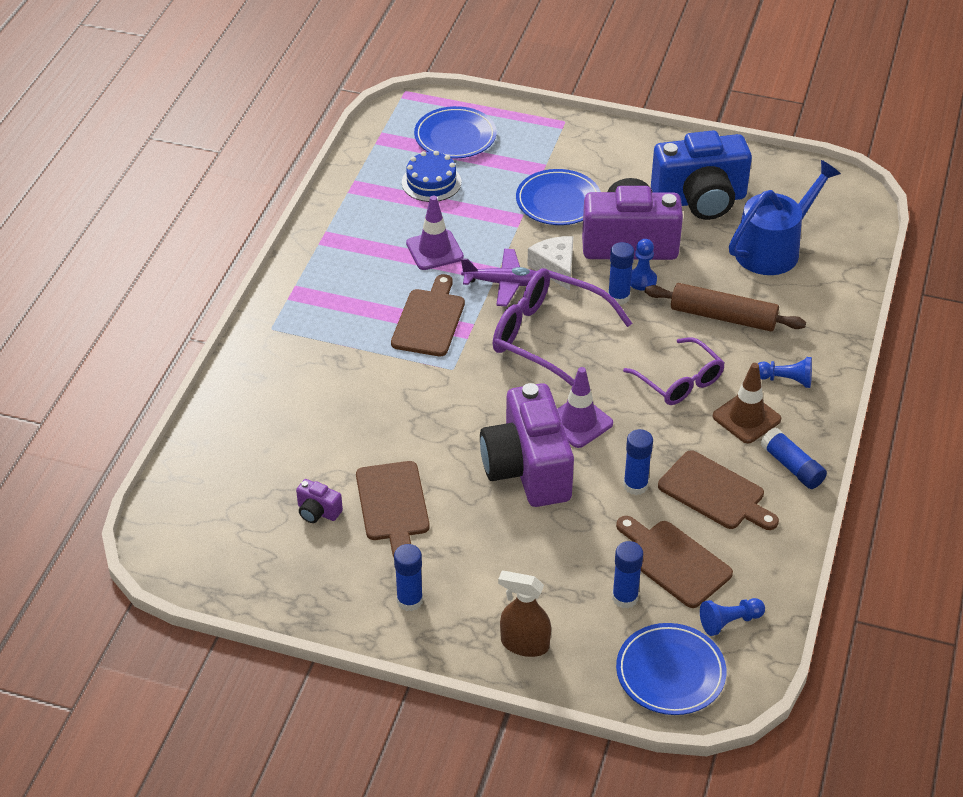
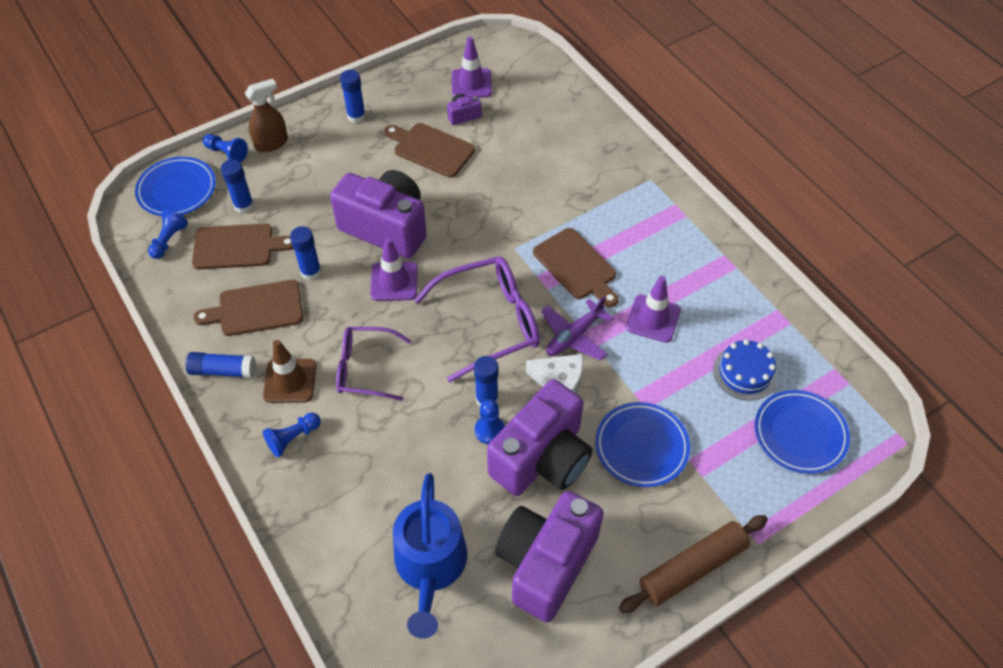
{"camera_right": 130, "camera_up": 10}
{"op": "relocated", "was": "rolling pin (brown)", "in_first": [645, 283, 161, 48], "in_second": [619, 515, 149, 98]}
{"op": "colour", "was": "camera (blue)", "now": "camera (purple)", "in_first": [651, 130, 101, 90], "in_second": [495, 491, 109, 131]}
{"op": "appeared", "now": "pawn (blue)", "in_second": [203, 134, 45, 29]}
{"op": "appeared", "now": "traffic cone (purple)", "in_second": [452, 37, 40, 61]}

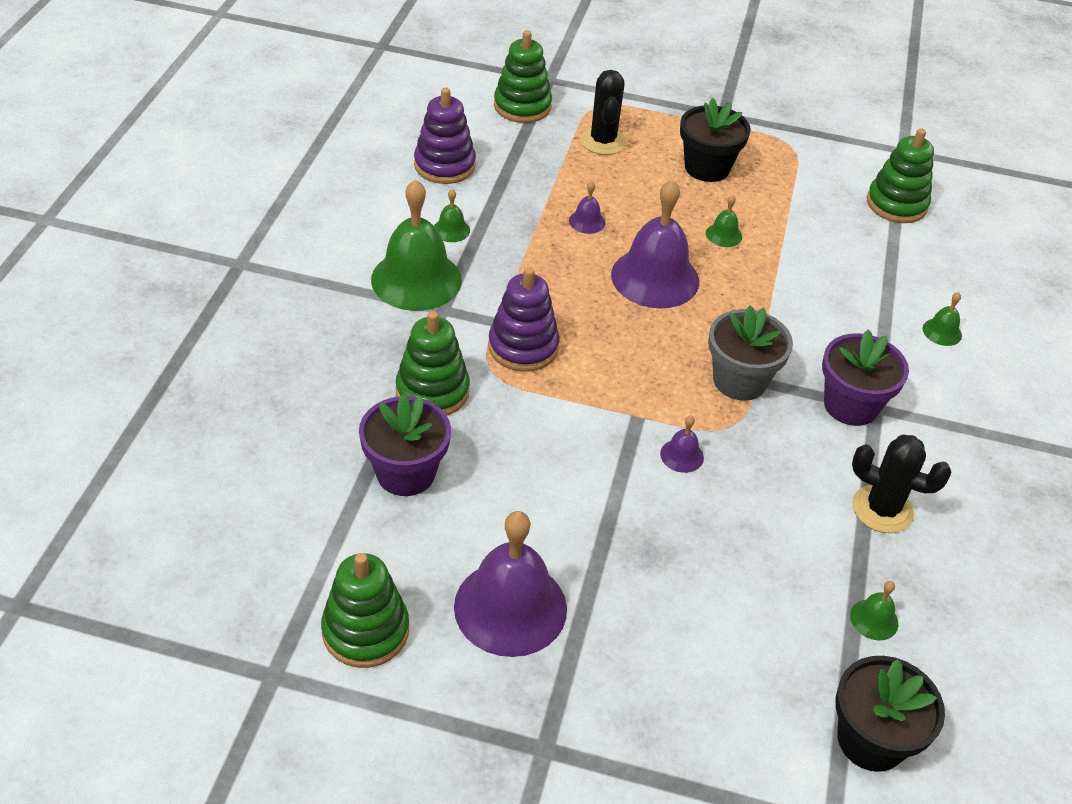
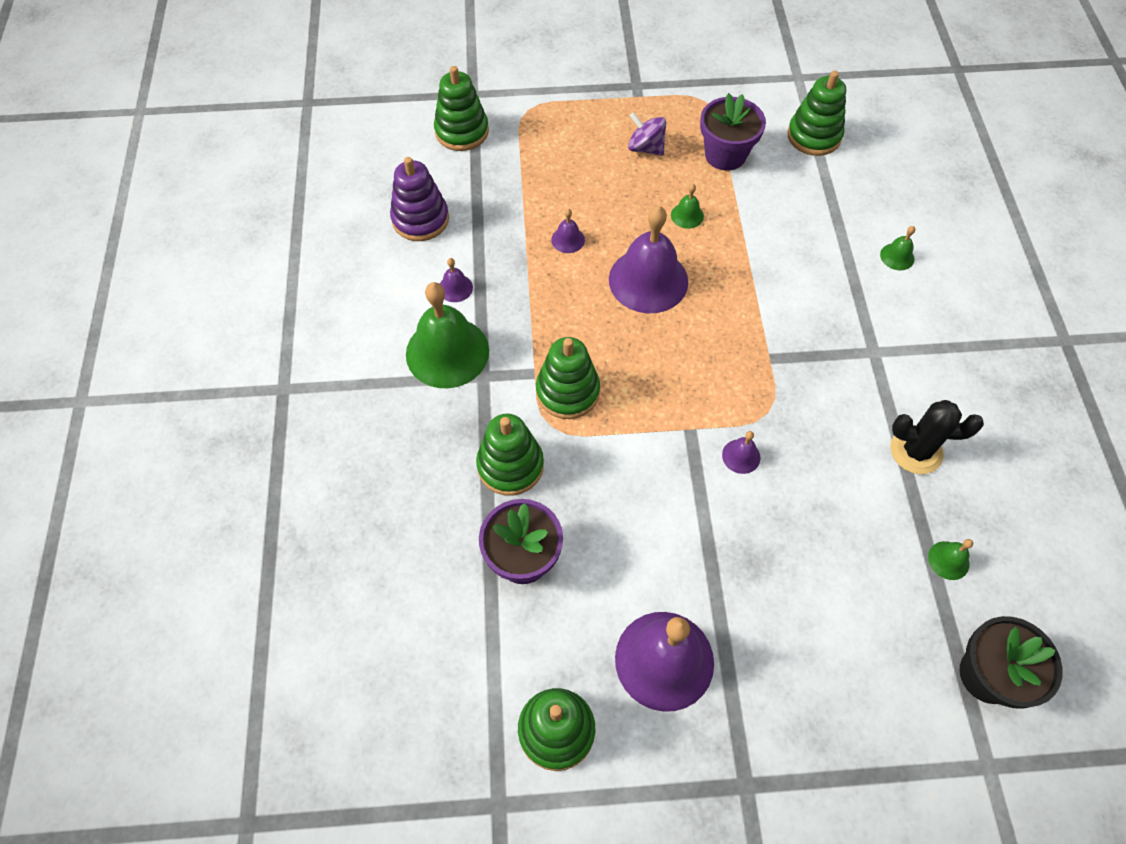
{"camera_right": -15, "camera_up": 15}
{"op": "colour", "was": "bell (green)", "now": "bell (purple)", "in_first": [434, 189, 36, 53], "in_second": [440, 258, 33, 44]}
{"op": "colour", "was": "stacking toy (purple)", "now": "stacking toy (green)", "in_first": [488, 267, 72, 105], "in_second": [536, 337, 64, 82]}
{"op": "missing", "was": "cactus (black)", "in_first": [580, 70, 47, 85]}
{"op": "exchanged", "was": "flower pot (black)", "now": "spinning top (purple)", "in_first": [680, 98, 71, 84], "in_second": [628, 112, 38, 44]}
{"op": "missing", "was": "flower pot (grey)", "in_first": [708, 305, 85, 96]}
{"op": "relocated", "was": "flower pot (purple)", "in_first": [822, 329, 87, 97], "in_second": [700, 93, 66, 78]}

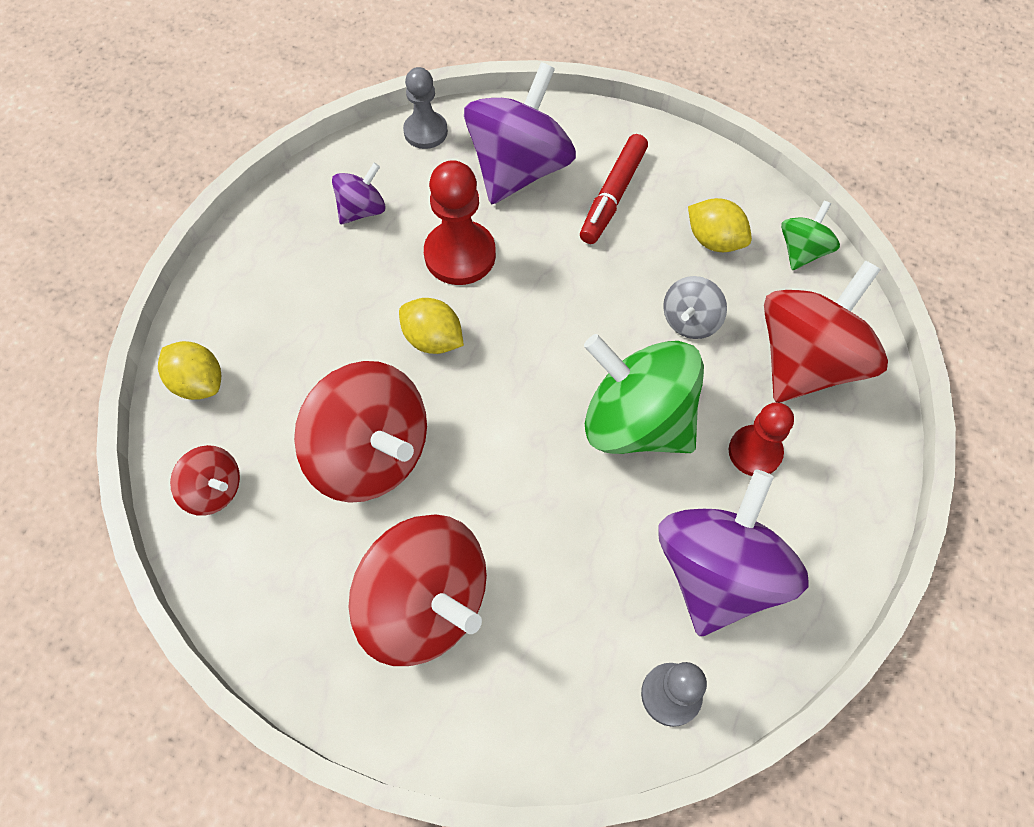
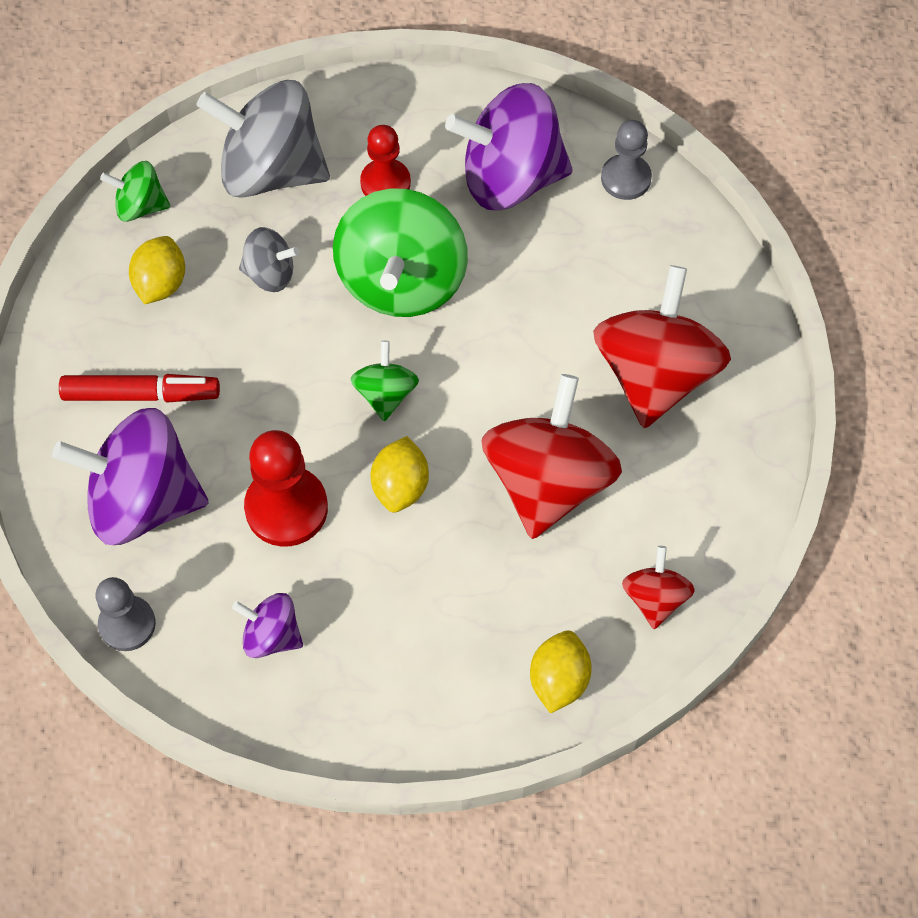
{"camera_right": -115, "camera_up": 0}
{"op": "colour", "was": "spinning top (red)", "now": "spinning top (grey)", "in_first": [764, 260, 124, 142], "in_second": [197, 80, 133, 118]}
{"op": "appeared", "now": "spinning top (green)", "in_second": [351, 341, 68, 80]}

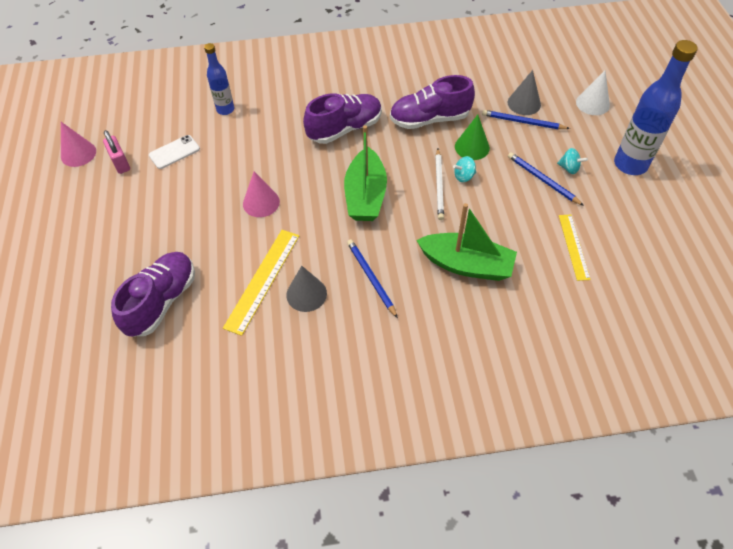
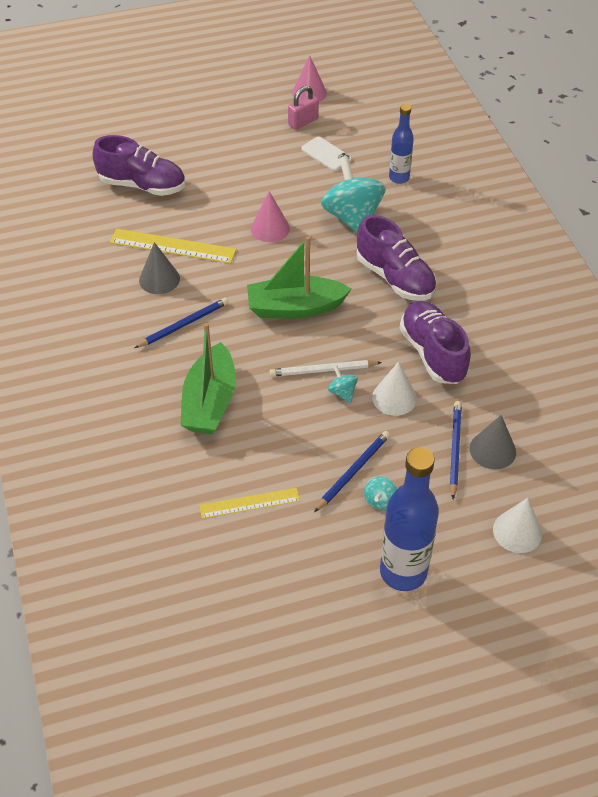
{"camera_right": 80, "camera_up": -5}
{"op": "colour", "was": "cone (green)", "now": "cone (white)", "in_first": [455, 115, 35, 45], "in_second": [372, 362, 45, 54]}
{"op": "appeared", "now": "spinning top (turquoise)", "in_second": [321, 156, 65, 77]}

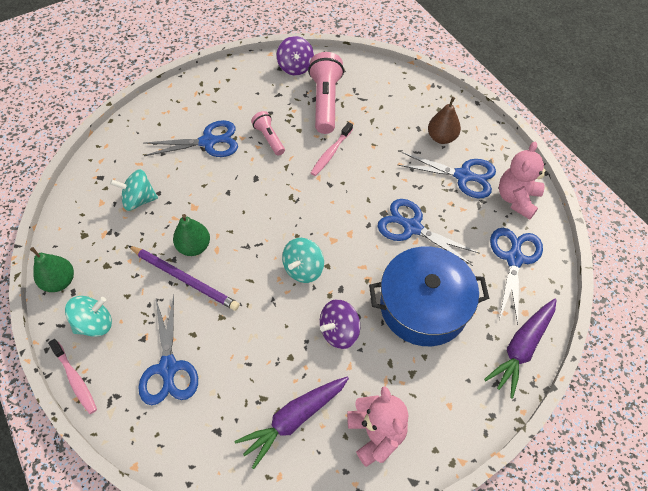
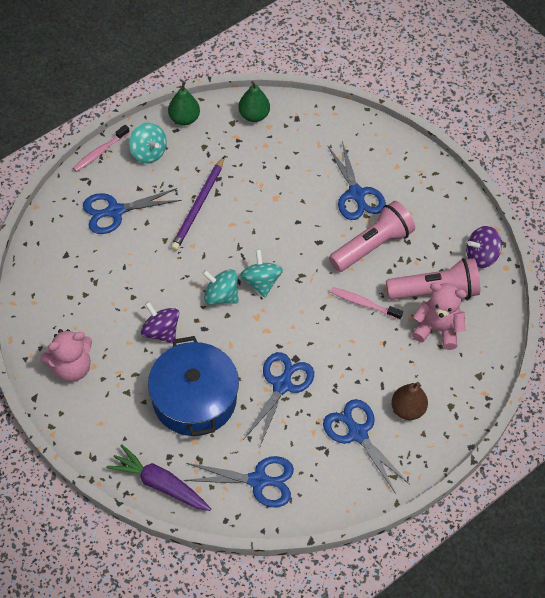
{"camera_right": 80, "camera_up": 0}
{"op": "relocated", "was": "spinning top (turquoise)", "in_first": [110, 169, 48, 42], "in_second": [240, 249, 43, 48]}
{"op": "relocated", "was": "pear (green)", "in_first": [173, 214, 37, 42], "in_second": [238, 81, 32, 41]}
{"op": "missing", "was": "carrot (purple)", "in_first": [235, 377, 114, 92]}
{"op": "size", "was": "flashlight (pink)", "in_first": [251, 111, 34, 45], "in_second": [329, 201, 86, 71], "ratio": 1.8}
{"op": "spun", "was": "scissors (blue)", "in_first": [398, 152, 98, 46], "in_second": [323, 399, 87, 95], "clockwise": 135}
{"op": "relocated", "was": "teddy bear (pink)", "in_first": [499, 142, 50, 78], "in_second": [412, 283, 55, 67]}

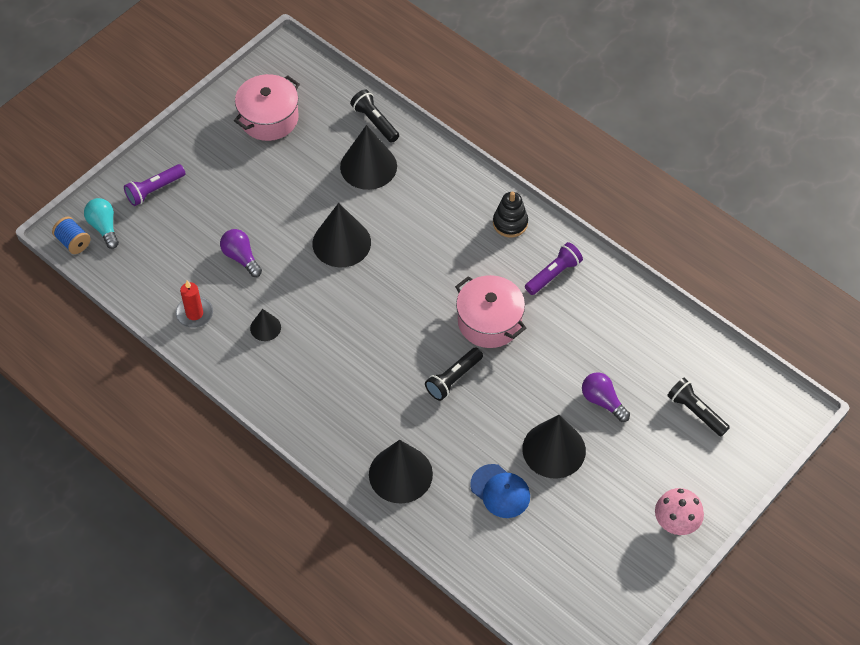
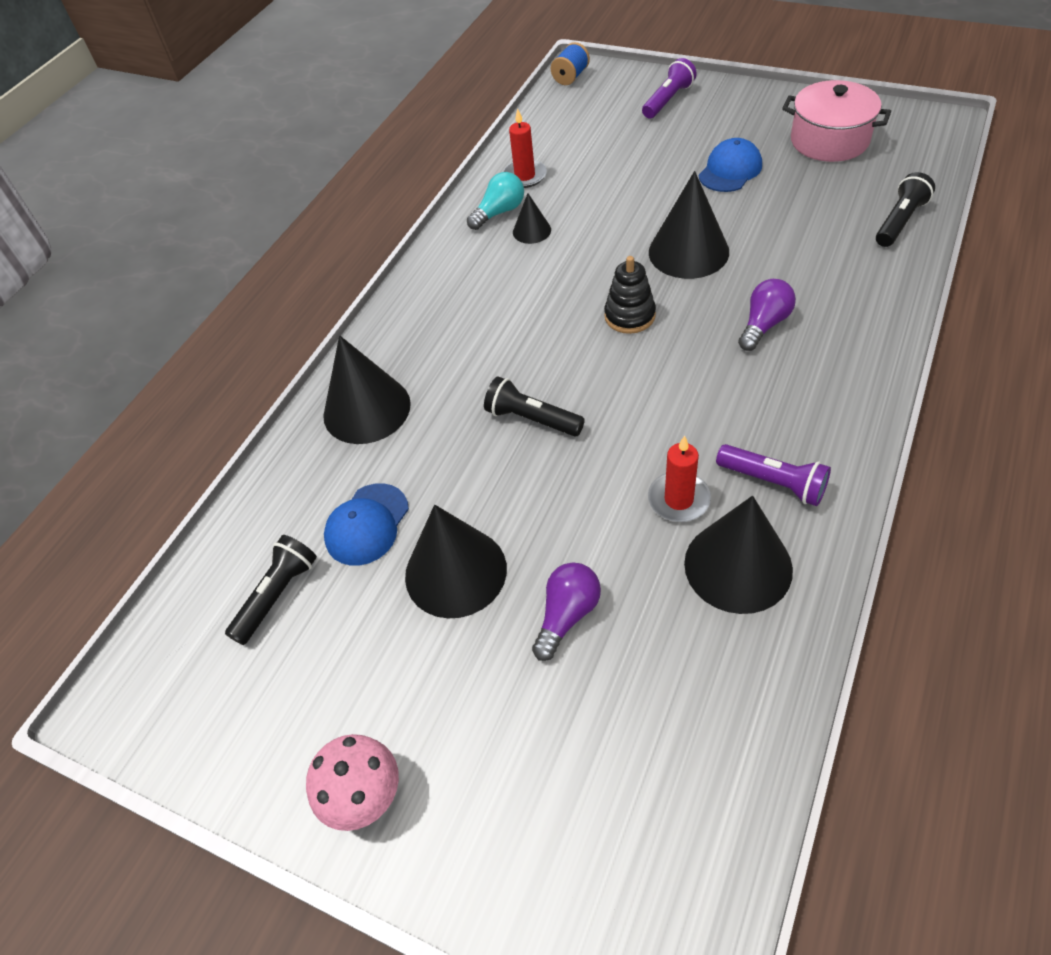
{"camera_right": 80, "camera_up": -5}
{"op": "relocated", "was": "light bulb (turquoise)", "in_first": [84, 198, 35, 51], "in_second": [467, 172, 57, 58]}
{"op": "spun", "was": "flashlight (purple)", "in_first": [124, 164, 62, 42], "in_second": [642, 58, 55, 61], "clockwise": 90}
{"op": "relocated", "was": "light bulb (purple)", "in_first": [220, 229, 42, 48], "in_second": [738, 279, 58, 72]}
{"op": "relocated", "was": "cone (black)", "in_first": [340, 125, 57, 65], "in_second": [684, 496, 109, 118]}
{"op": "missing", "was": "pot (pink)", "in_first": [455, 275, 71, 73]}
{"op": "relocated", "was": "stacking toy (black)", "in_first": [493, 192, 35, 45], "in_second": [604, 256, 52, 78]}
{"op": "relocated", "was": "flashlight (black)", "in_first": [667, 378, 63, 58], "in_second": [225, 535, 92, 110]}
{"op": "appeared", "now": "candle (red)", "in_second": [648, 436, 63, 86]}
{"op": "appeared", "now": "cap (blue)", "in_second": [699, 138, 63, 54]}

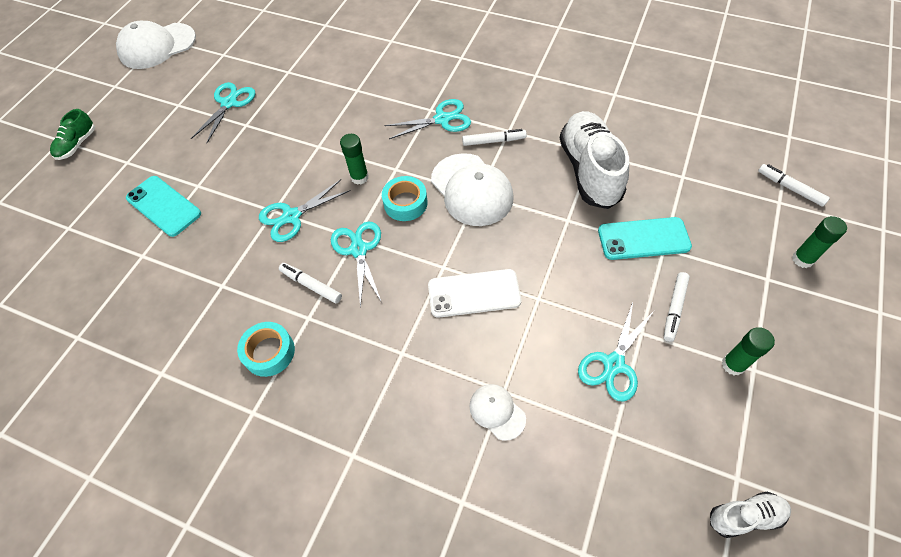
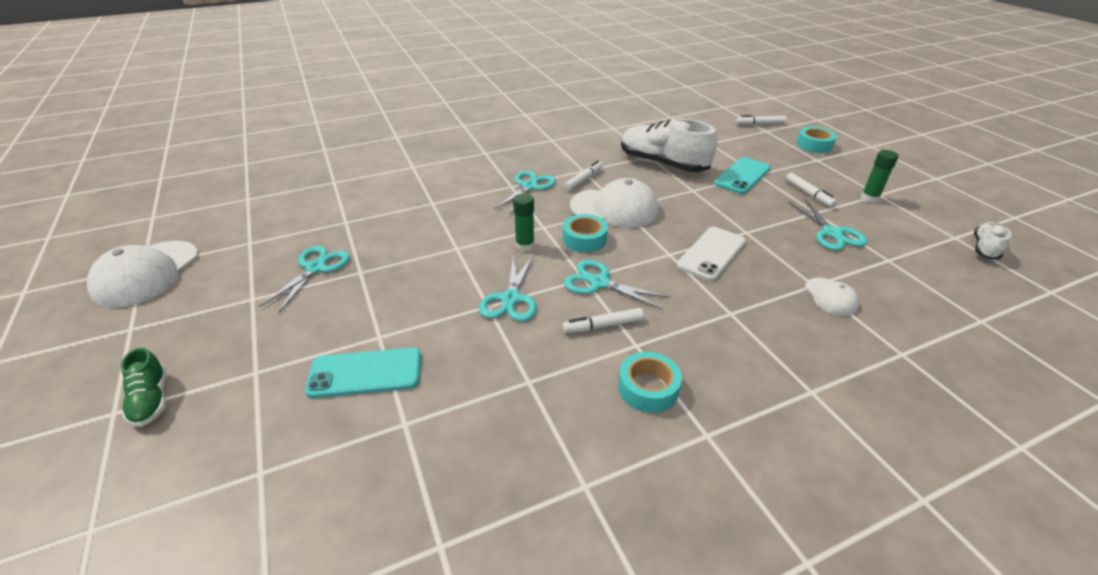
{"camera_right": -50, "camera_up": -20}
{"op": "spun", "was": "scissors (turquoise)", "in_first": [191, 82, 64, 61], "in_second": [259, 246, 91, 67], "clockwise": 45}
{"op": "spun", "was": "cap (white)", "in_first": [469, 384, 57, 57], "in_second": [805, 278, 54, 38], "clockwise": -105}
{"op": "exchanged", "was": "glue stick (green)", "now": "tape (turquoise)", "in_first": [792, 216, 55, 52], "in_second": [796, 127, 41, 26]}

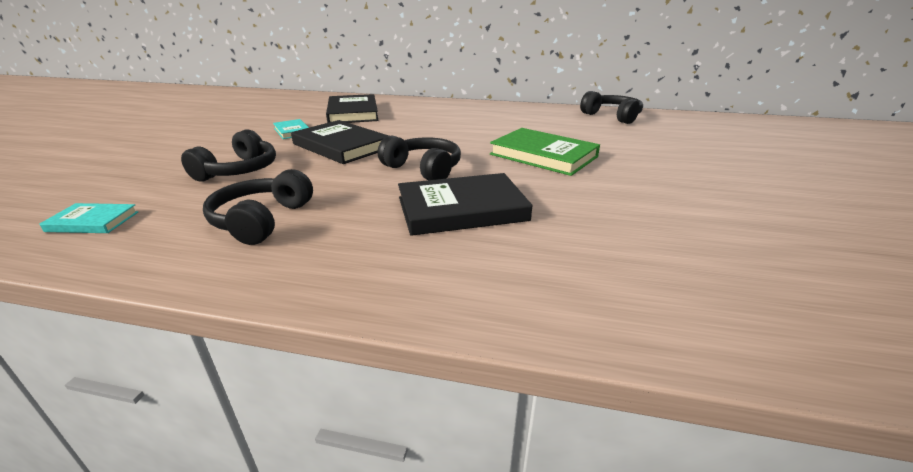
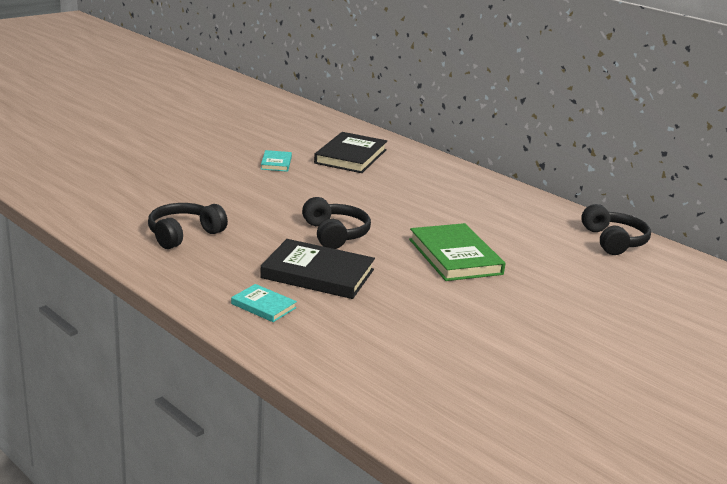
{"camera_right": 30, "camera_up": -5}
{"op": "relocated", "was": "book (turquoise)", "in_first": [40, 203, 98, 30], "in_second": [231, 284, 66, 38]}
{"op": "missing", "was": "headphones (black)", "in_first": [181, 130, 95, 51]}
{"op": "missing", "was": "book (black)", "in_first": [291, 120, 98, 44]}

